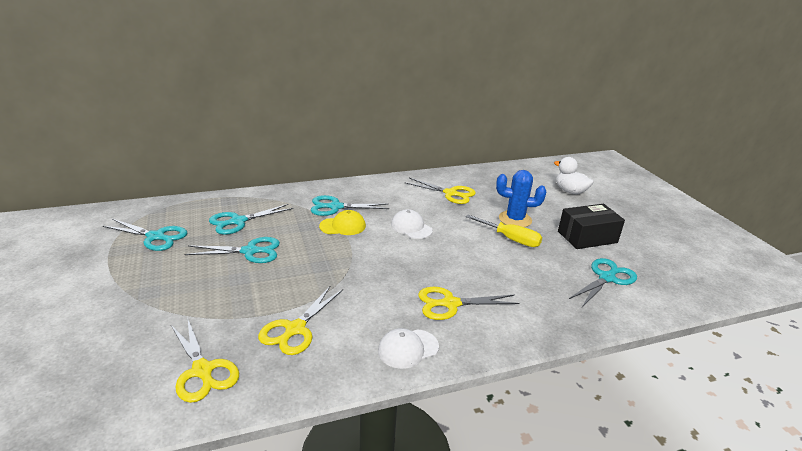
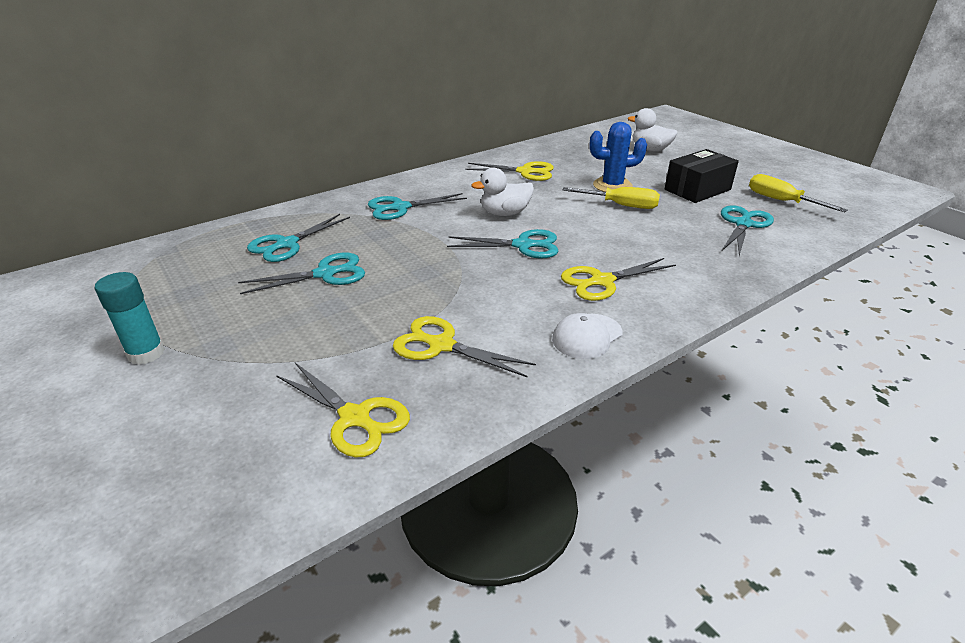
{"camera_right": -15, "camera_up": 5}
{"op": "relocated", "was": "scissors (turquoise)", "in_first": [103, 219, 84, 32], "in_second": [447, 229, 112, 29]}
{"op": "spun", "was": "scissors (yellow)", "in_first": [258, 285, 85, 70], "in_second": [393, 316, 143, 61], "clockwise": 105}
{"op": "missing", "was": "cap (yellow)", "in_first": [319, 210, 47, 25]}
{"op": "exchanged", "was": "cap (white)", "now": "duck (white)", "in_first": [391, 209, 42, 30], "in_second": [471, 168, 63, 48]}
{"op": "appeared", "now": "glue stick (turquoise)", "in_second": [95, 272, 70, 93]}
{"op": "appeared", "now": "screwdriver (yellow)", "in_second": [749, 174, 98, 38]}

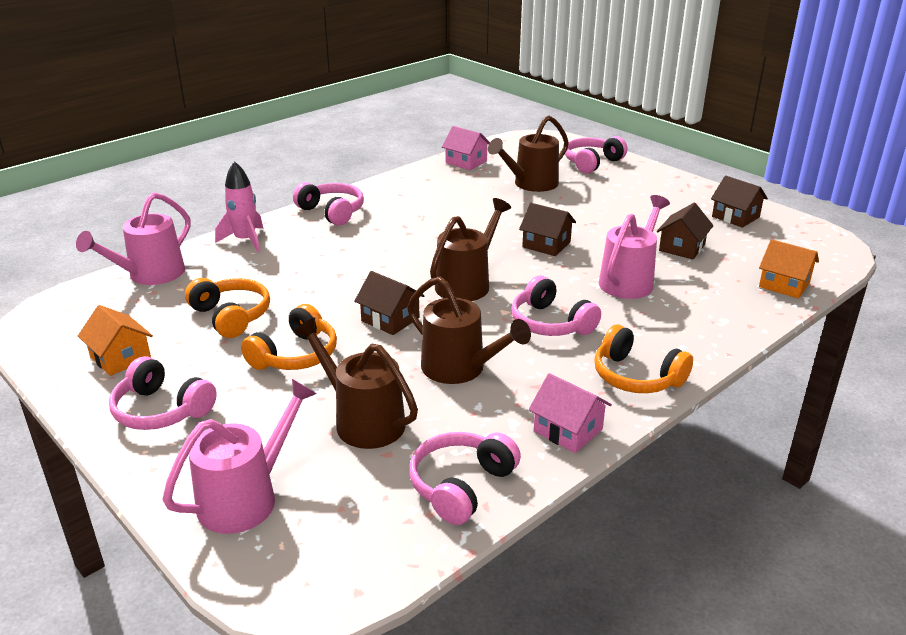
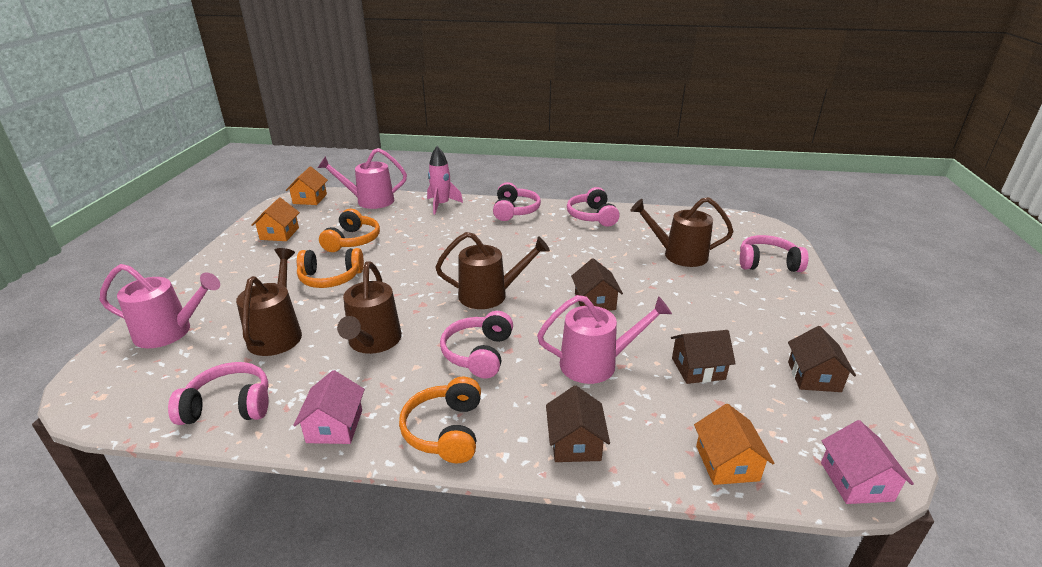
{"camera_right": 50, "camera_up": 0}
{"op": "relocated", "was": "headphones (pink)", "in_first": [109, 356, 108, 74], "in_second": [567, 187, 53, 40]}
{"op": "relocated", "was": "house (brown)", "in_first": [354, 271, 70, 64], "in_second": [546, 386, 64, 76]}
{"op": "relocated", "was": "house (pink)", "in_first": [442, 126, 48, 44], "in_second": [821, 420, 93, 84]}
{"op": "appeared", "now": "house (orange)", "in_second": [286, 167, 42, 38]}

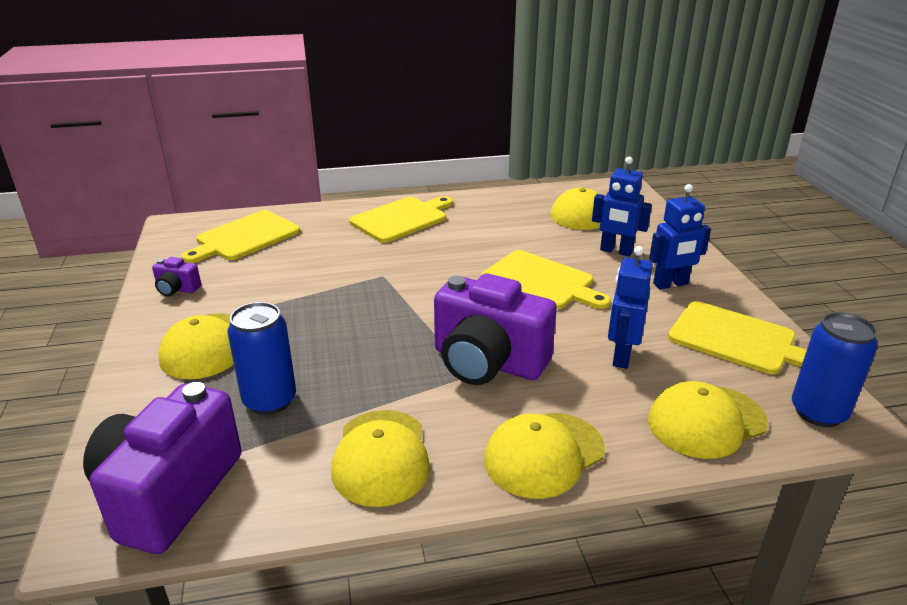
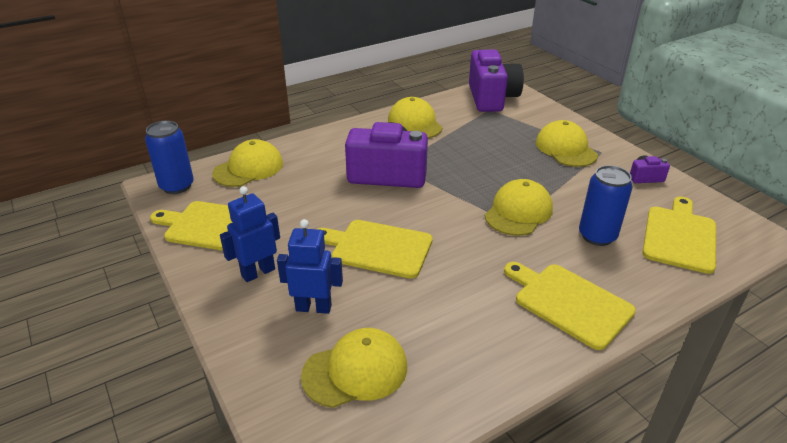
{"camera_right": 160, "camera_up": 5}
{"op": "relocated", "was": "can (blue)", "in_first": [228, 302, 68, 113], "in_second": [579, 165, 53, 81]}
{"op": "spun", "was": "cutting board (yellow)", "in_first": [349, 196, 104, 47], "in_second": [504, 262, 132, 88], "clockwise": 105}
{"op": "relocated", "was": "cap (yellow)", "in_first": [484, 413, 121, 86], "in_second": [485, 179, 68, 57]}
{"op": "missing", "was": "robot (blue)", "in_first": [608, 246, 45, 123]}

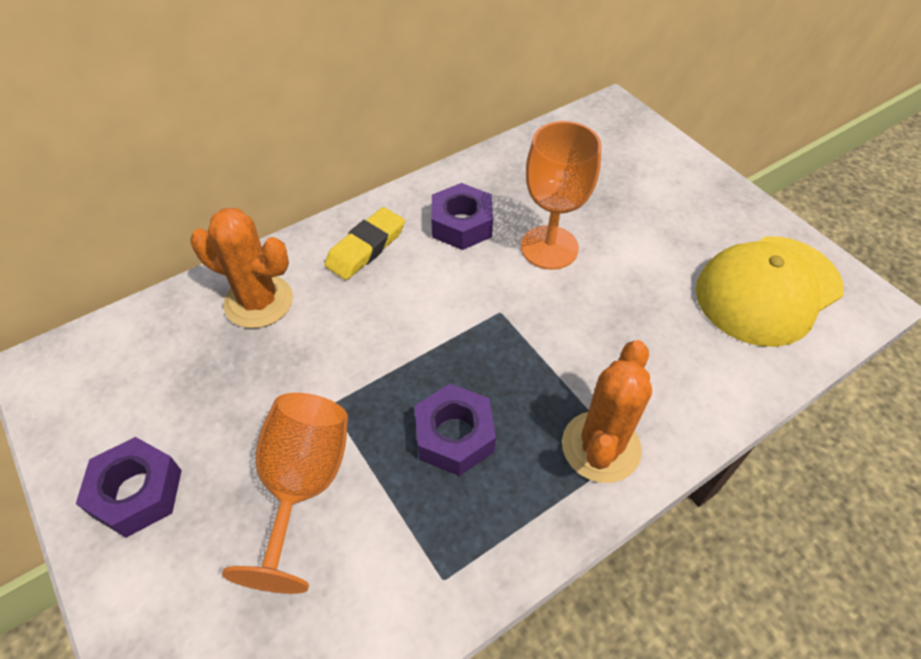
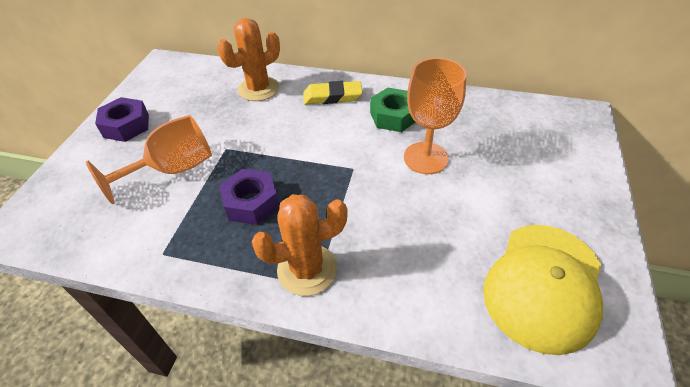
{"camera_right": 50, "camera_up": -5}
{"op": "spun", "was": "cactus (orange)", "in_first": [190, 208, 103, 120], "in_second": [217, 18, 63, 83], "clockwise": 75}
{"op": "colour", "was": "nut (purple)", "now": "nut (green)", "in_first": [431, 183, 62, 67], "in_second": [370, 88, 45, 44]}
{"op": "spun", "was": "cap (yellow)", "in_first": [696, 236, 148, 111], "in_second": [483, 225, 120, 130], "clockwise": -75}

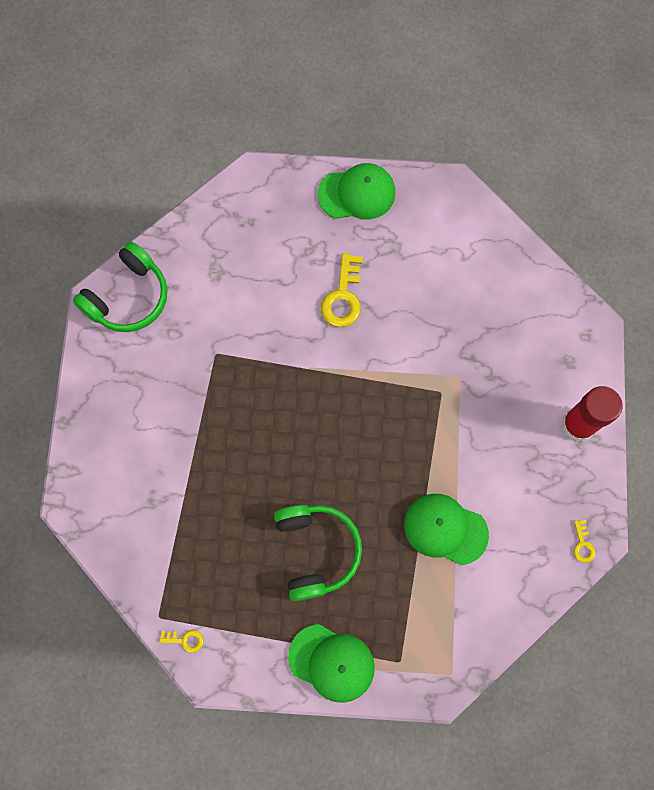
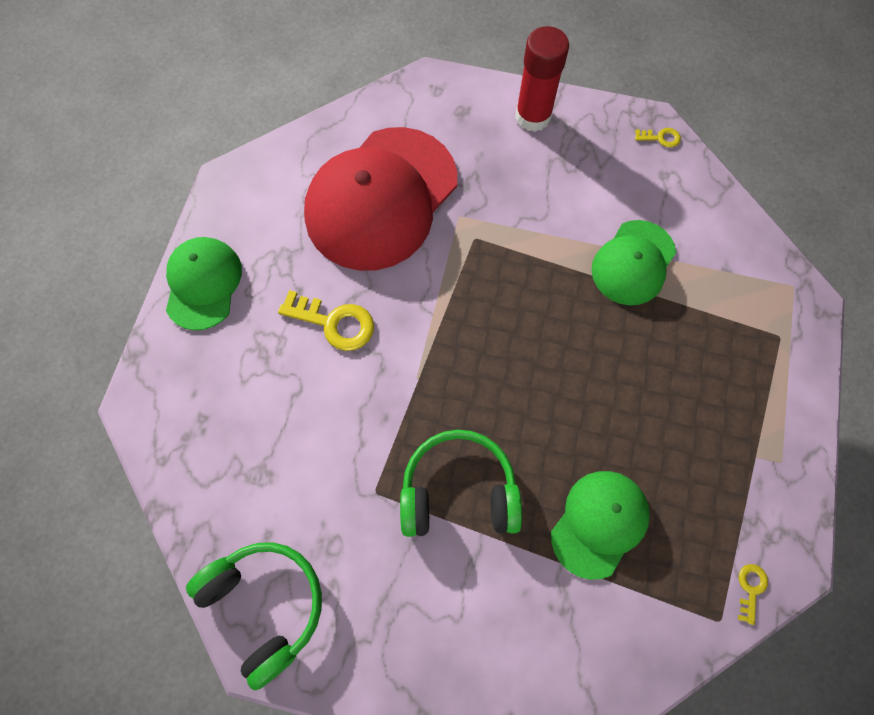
{"camera_right": -80, "camera_up": -5}
{"op": "relocated", "was": "headphones (green)", "in_first": [274, 505, 88, 96], "in_second": [400, 430, 122, 107]}
{"op": "relocated", "was": "cap (green)", "in_first": [288, 624, 87, 79], "in_second": [551, 471, 99, 109]}
{"op": "appeared", "now": "cap (red)", "in_second": [304, 127, 153, 144]}

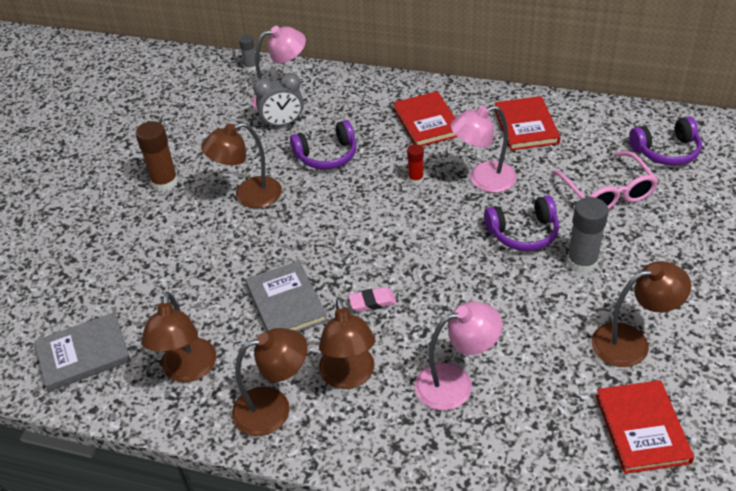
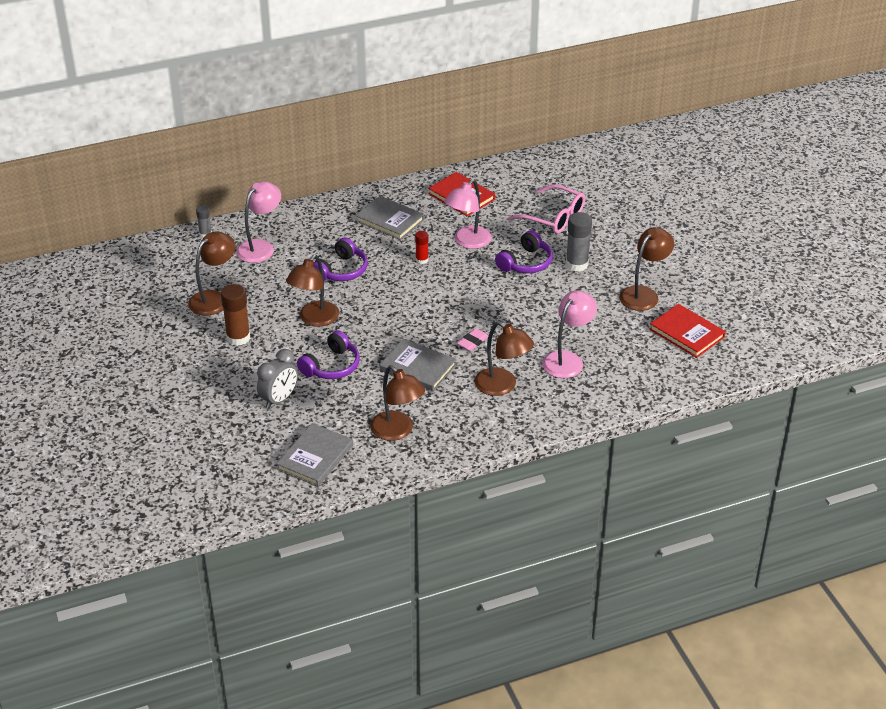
{"camera_right": -40, "camera_up": -5}
{"op": "relocated", "was": "lamp (brown)", "in_first": [232, 328, 76, 108], "in_second": [188, 232, 47, 84]}
{"op": "relocated", "was": "clock (grey)", "in_first": [254, 73, 50, 55], "in_second": [257, 349, 41, 60]}
{"op": "colour", "was": "book (red)", "now": "book (grey)", "in_first": [393, 91, 64, 55], "in_second": [355, 196, 69, 44]}
{"op": "relocated", "was": "headphones (purple)", "in_first": [629, 116, 73, 50], "in_second": [297, 330, 63, 49]}

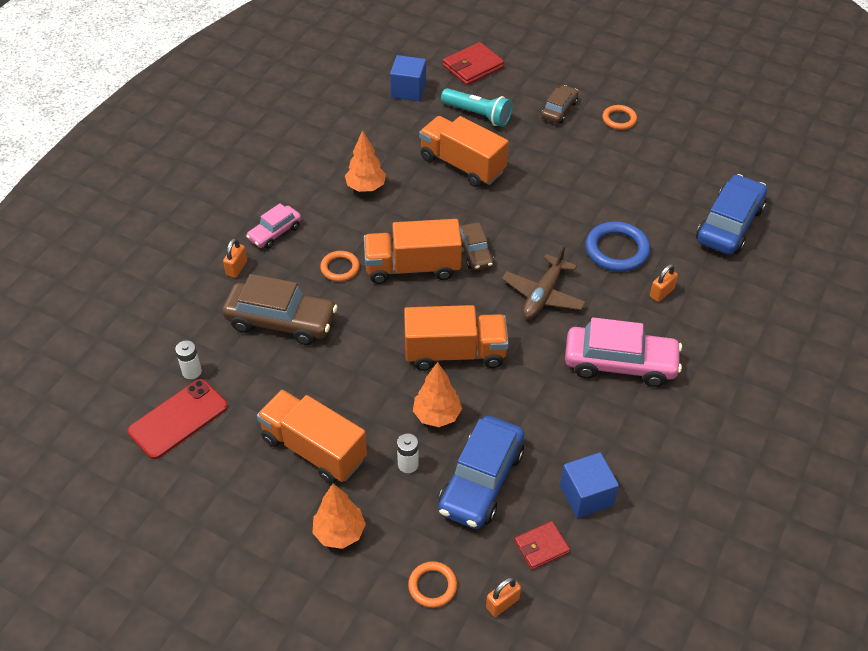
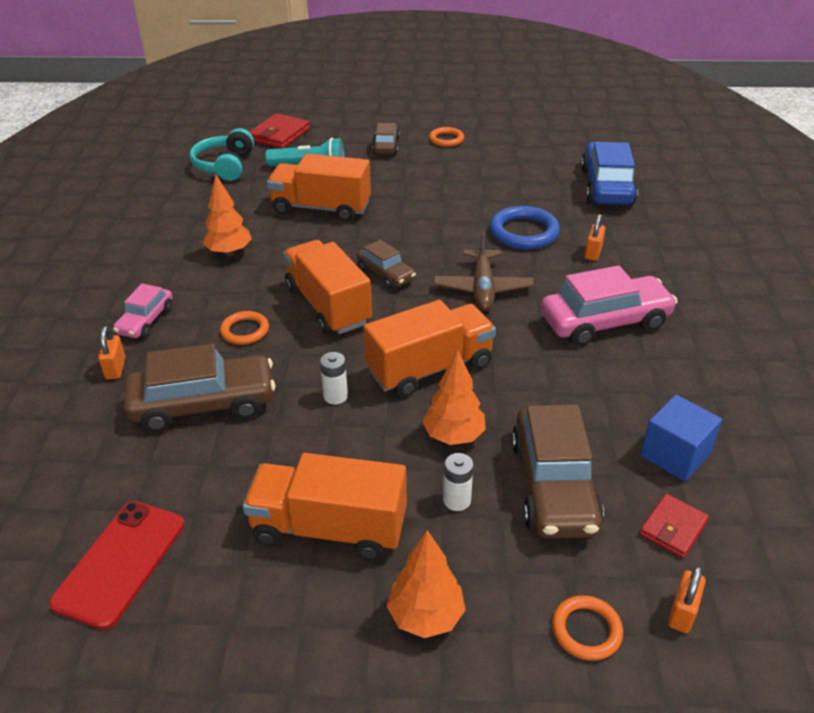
{"camera_right": -25, "camera_up": -10}
{"op": "relocated", "was": "battery (white)", "in_first": [175, 340, 27, 39], "in_second": [320, 352, 28, 52]}
{"op": "spun", "was": "truck (orange)", "in_first": [364, 219, 98, 65], "in_second": [283, 240, 89, 94], "clockwise": 90}
{"op": "exchanged", "was": "cube (blue)", "now": "headphones (turquoise)", "in_first": [390, 55, 36, 46], "in_second": [189, 128, 65, 53]}
{"op": "colour", "was": "car (blue)", "now": "car (brown)", "in_first": [438, 416, 86, 113], "in_second": [511, 405, 93, 133]}

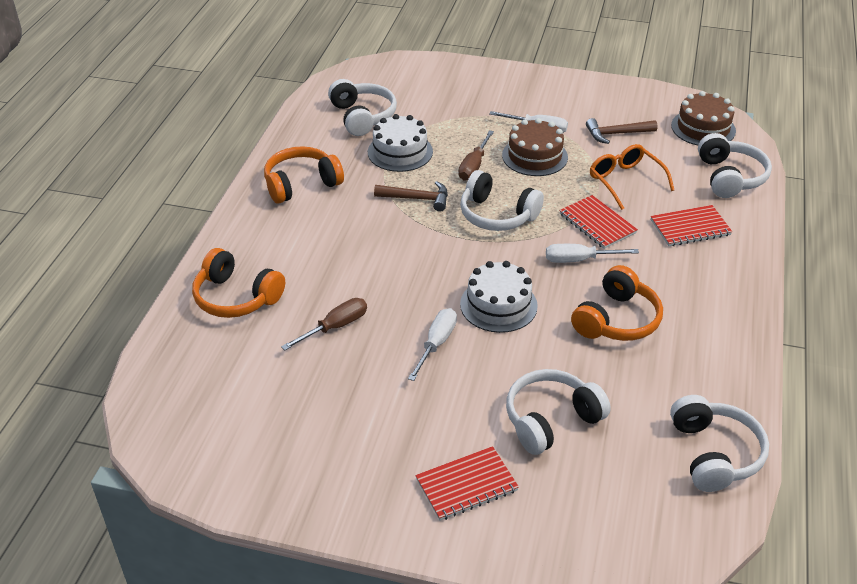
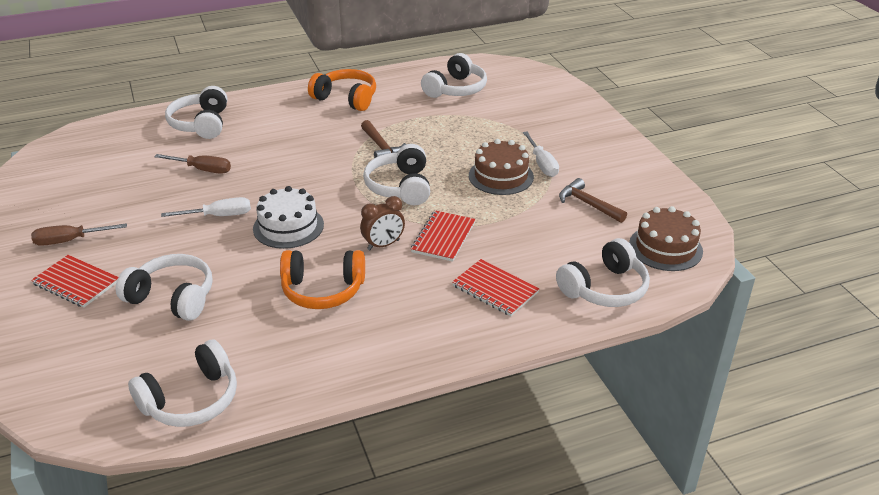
{"camera_right": 55, "camera_up": -5}
{"op": "colour", "was": "headphones (orange)", "now": "headphones (white)", "in_first": [192, 248, 93, 70], "in_second": [165, 86, 62, 53]}
{"op": "missing", "was": "cake (white)", "in_first": [368, 114, 65, 58]}
{"op": "relocated", "was": "screwdriver (brown)", "in_first": [458, 130, 36, 51], "in_second": [31, 223, 96, 23]}
{"op": "exchanged", "was": "screwdriver (white)", "now": "clock (brown)", "in_first": [546, 244, 93, 19], "in_second": [360, 196, 45, 54]}
{"op": "missing", "was": "glasses (orange)", "in_first": [590, 144, 84, 66]}

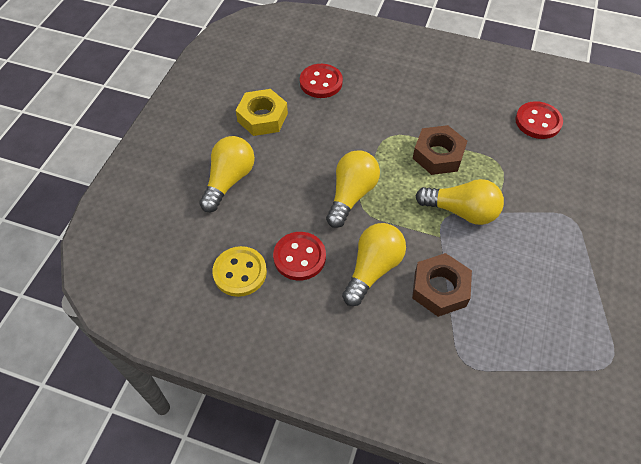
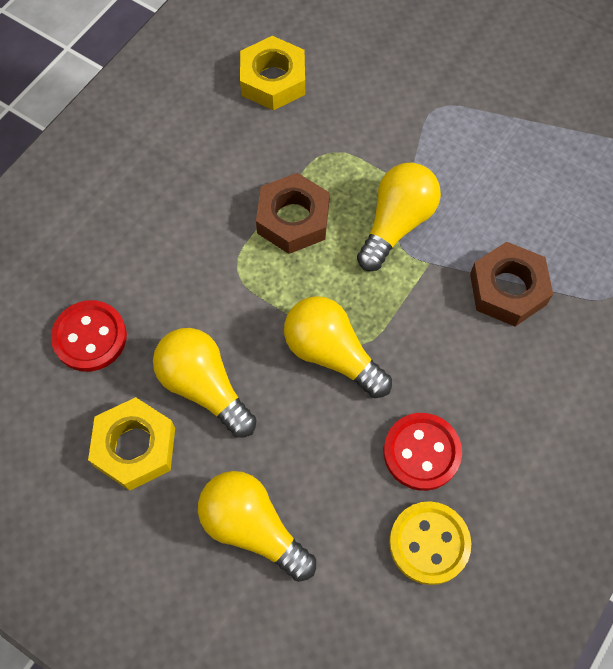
{"camera_right": -75, "camera_up": 10}
{"op": "relocated", "was": "light bulb (yellow)", "in_first": [342, 223, 64, 83], "in_second": [153, 328, 104, 110]}
{"op": "exchanged", "was": "button (red)", "now": "nut (yellow)", "in_first": [515, 101, 48, 38], "in_second": [240, 36, 65, 74]}

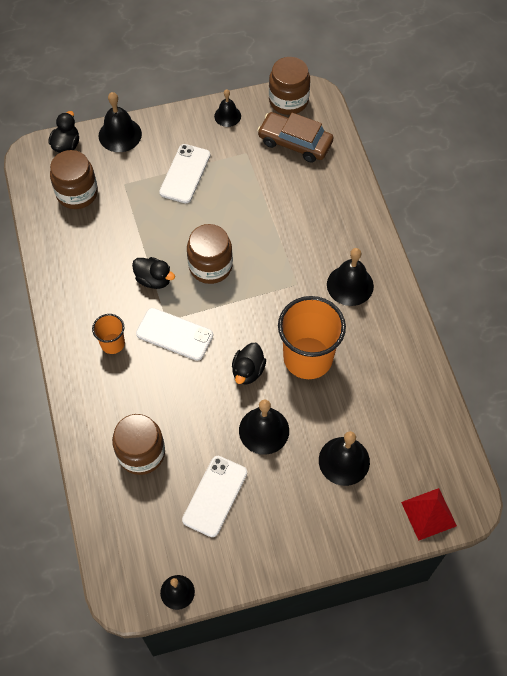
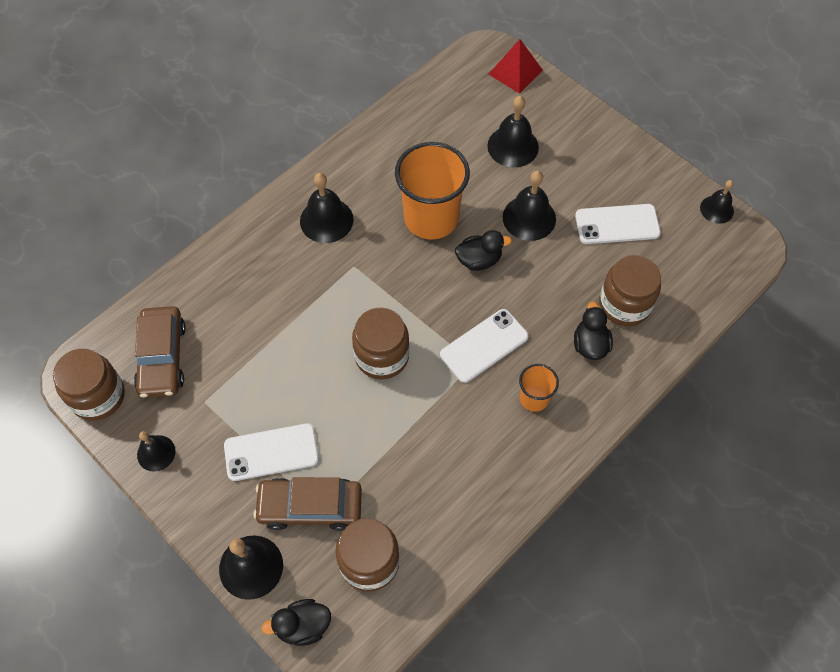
{"camera_right": -120, "camera_up": 0}
{"op": "relocated", "was": "duck (black)", "in_first": [132, 257, 43, 32], "in_second": [574, 302, 39, 58]}
{"op": "spun", "was": "phone (white)", "in_first": [136, 308, 77, 53], "in_second": [440, 309, 89, 74], "clockwise": 60}
{"op": "appeared", "now": "car (brown)", "in_second": [253, 477, 109, 54]}

